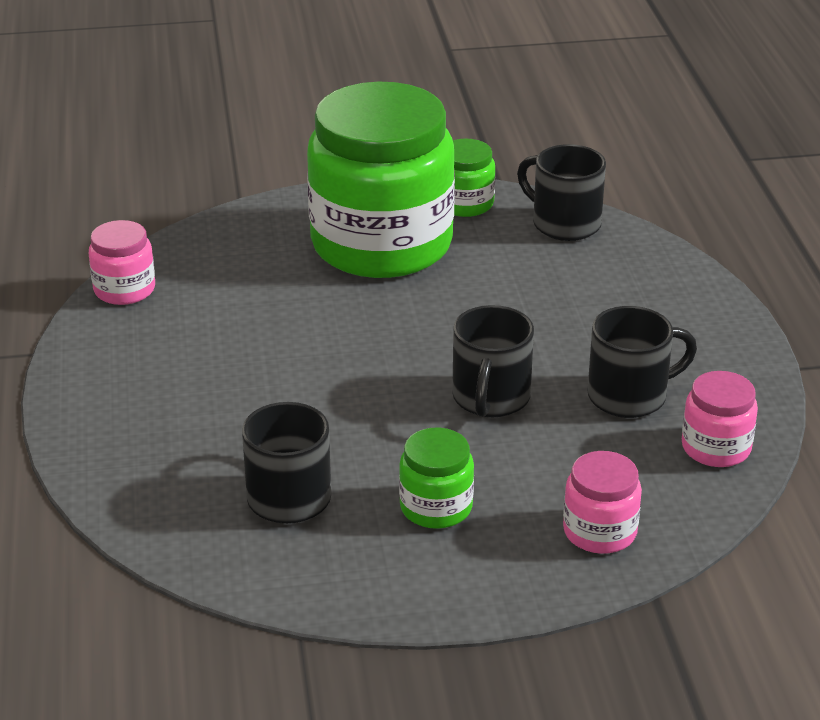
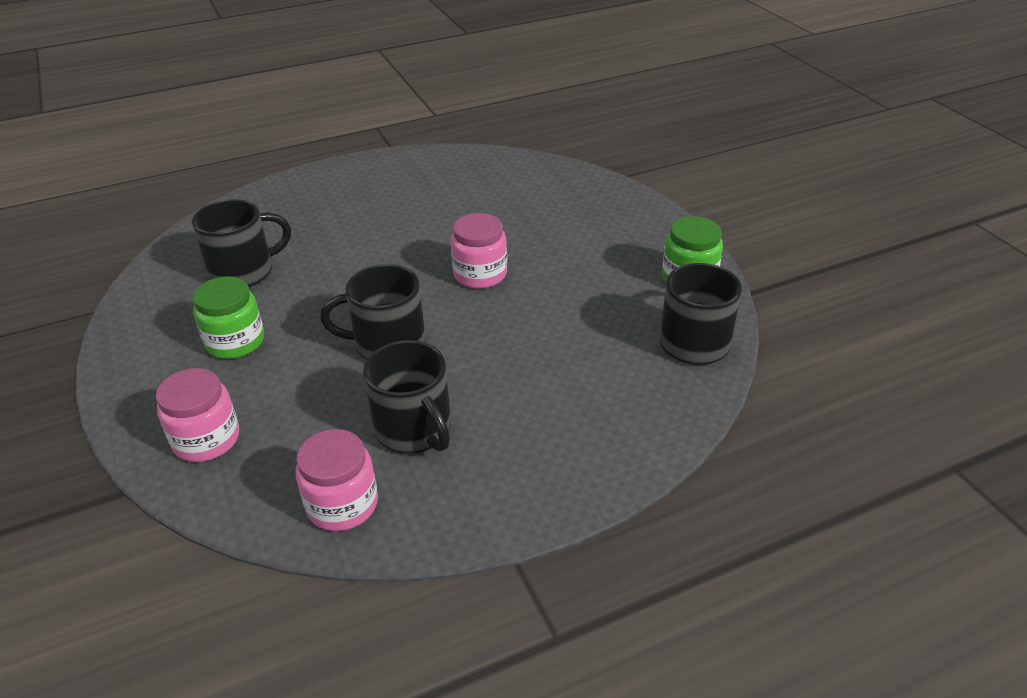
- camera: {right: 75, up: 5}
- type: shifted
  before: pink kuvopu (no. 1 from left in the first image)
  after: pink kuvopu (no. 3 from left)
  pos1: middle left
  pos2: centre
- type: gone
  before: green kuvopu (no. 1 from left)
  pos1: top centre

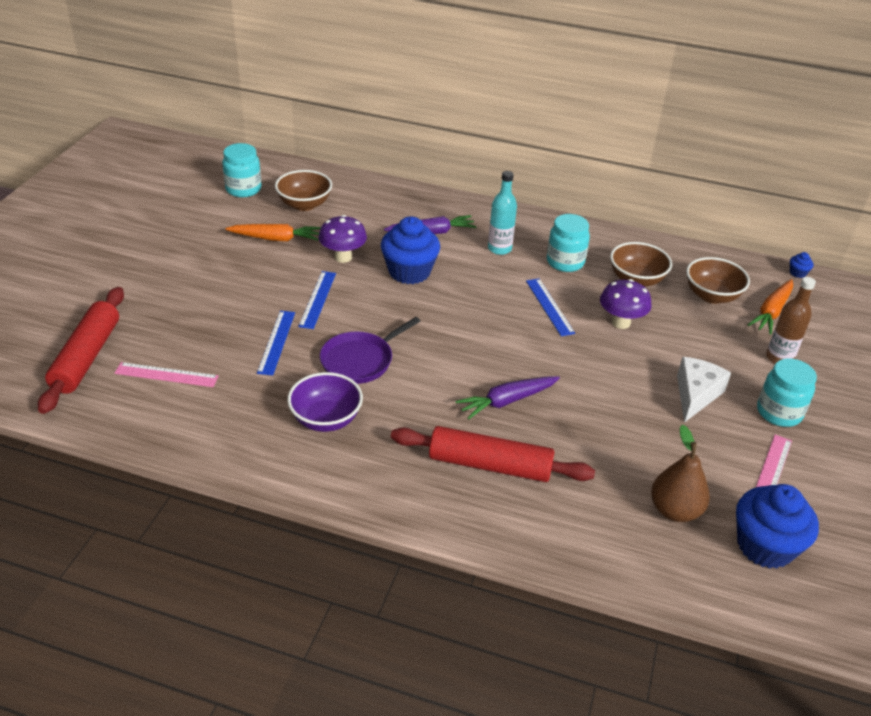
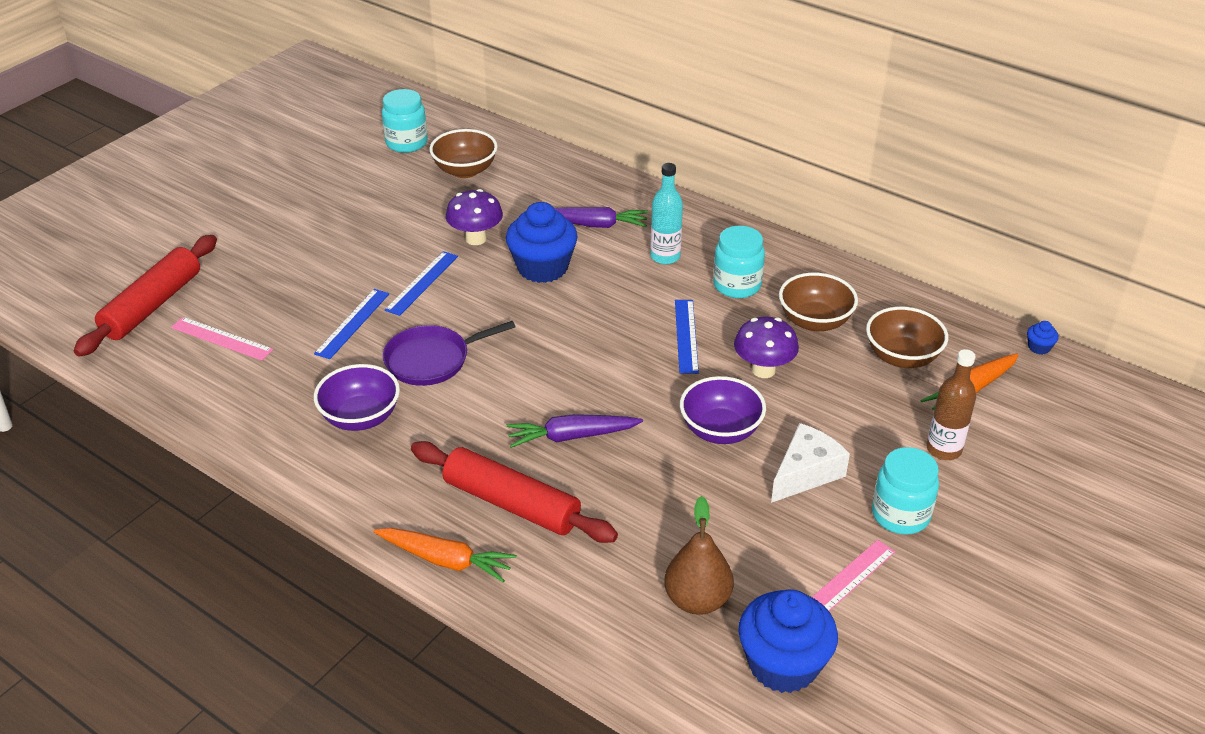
- camera: {right: 20, up: 0}
- type: shifted
  before: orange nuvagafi (no. 1 from left)
  pos1: top left
  pos2: bottom centre
- type: new
  after: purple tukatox (no. 2 from left)
  pos2: centre

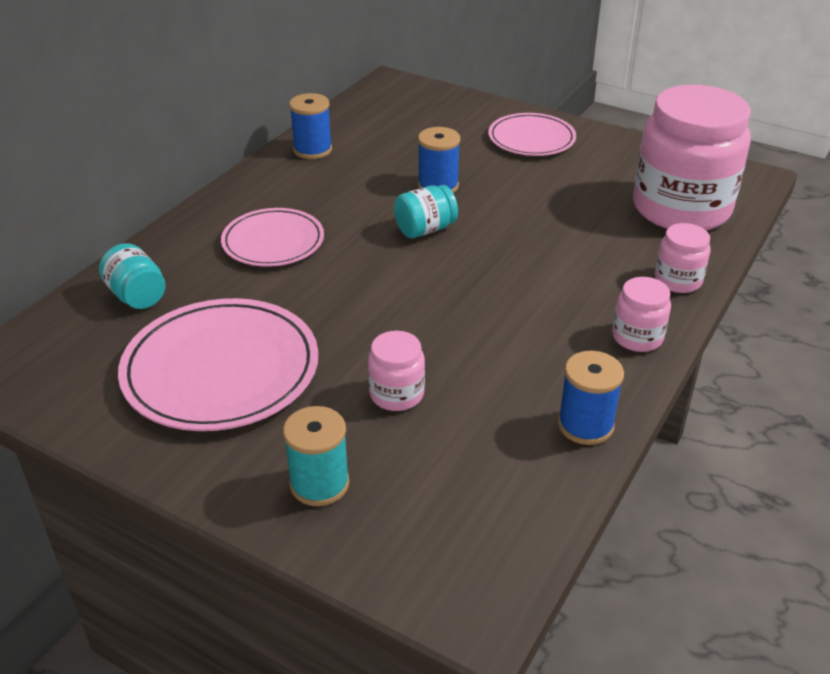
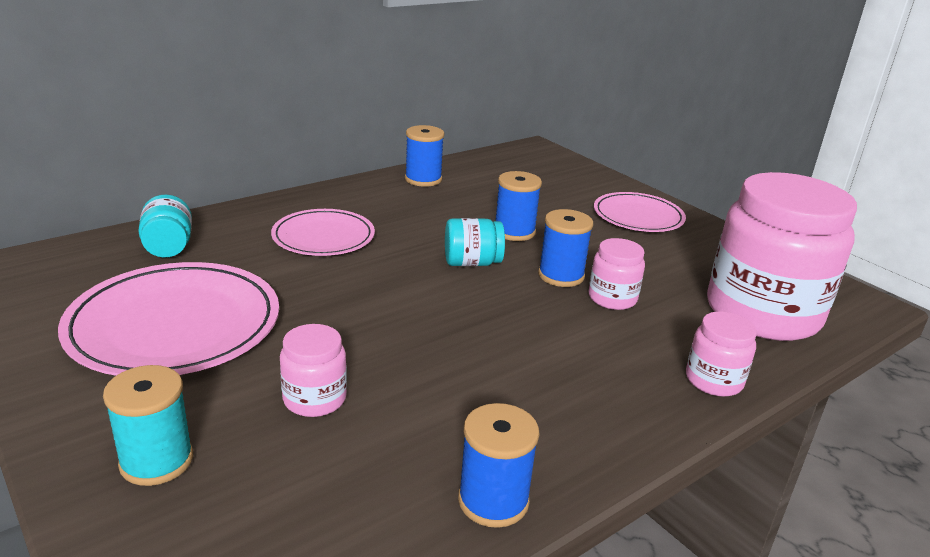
- camera: {right: 20, up: -10}
- type: new
  after: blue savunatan (no. 4 from left)
  pos2: centre
- type: shifted
  before: pink kuvopu (no. 2 from left)
  pos1: middle right
  pos2: centre

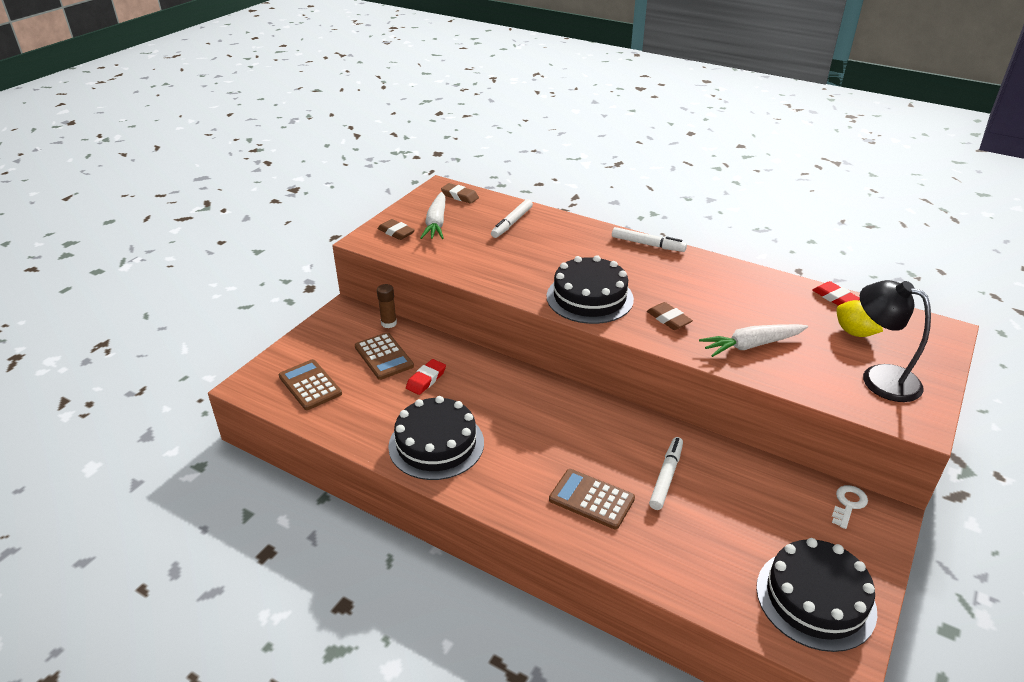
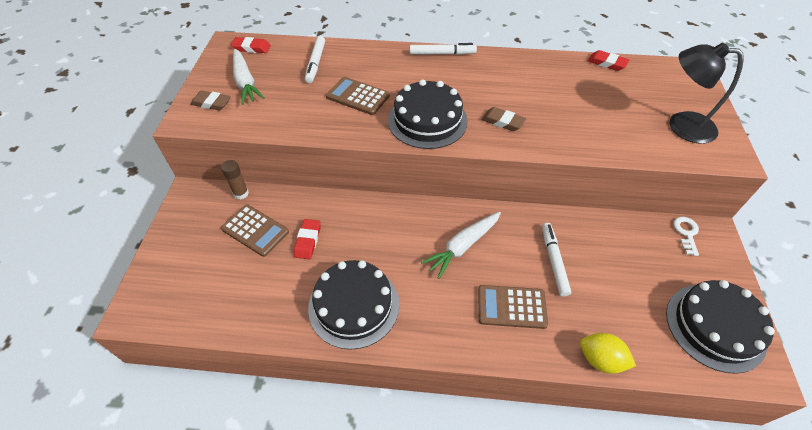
- camera: {right: -25, up: 15}
- type: repainted
  before: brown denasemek (no. 2 from left)
  after: red denasemek (no. 1 from left)
  pos1: top centre
  pos2: top left
- type: shifted
  before: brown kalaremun (no. 1 from left in the first image)
  after: brown kalaremun (no. 2 from left)
  pos1: middle left
  pos2: top centre
- type: shifted
  before: white nuvagafi (no. 2 from left)
  pos1: middle right
  pos2: centre
- type: shifted
  before: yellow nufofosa
  pos1: middle right
  pos2: bottom right

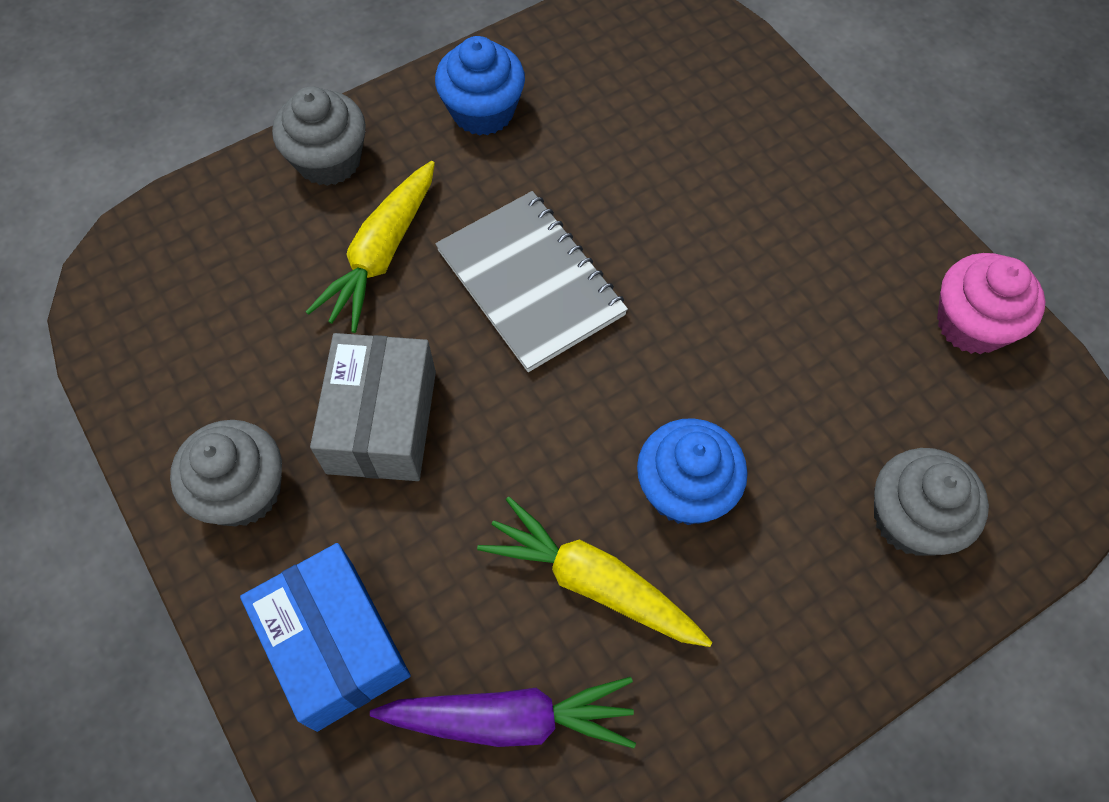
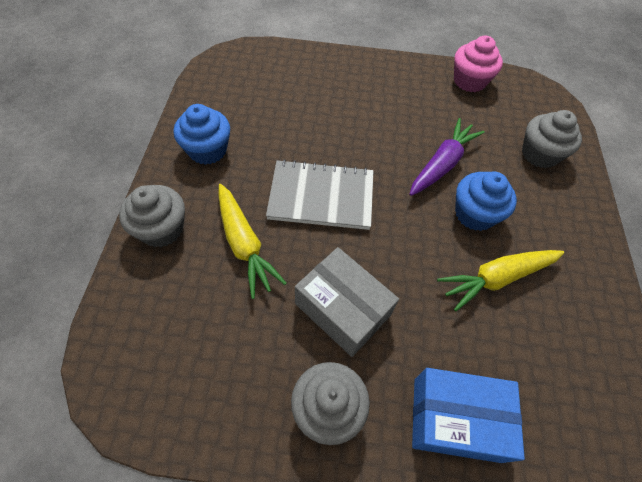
- camera: {right: -55, up: -5}
- type: shifted
  before: purple nuvagafi
  pos1: bottom centre
  pos2: top right

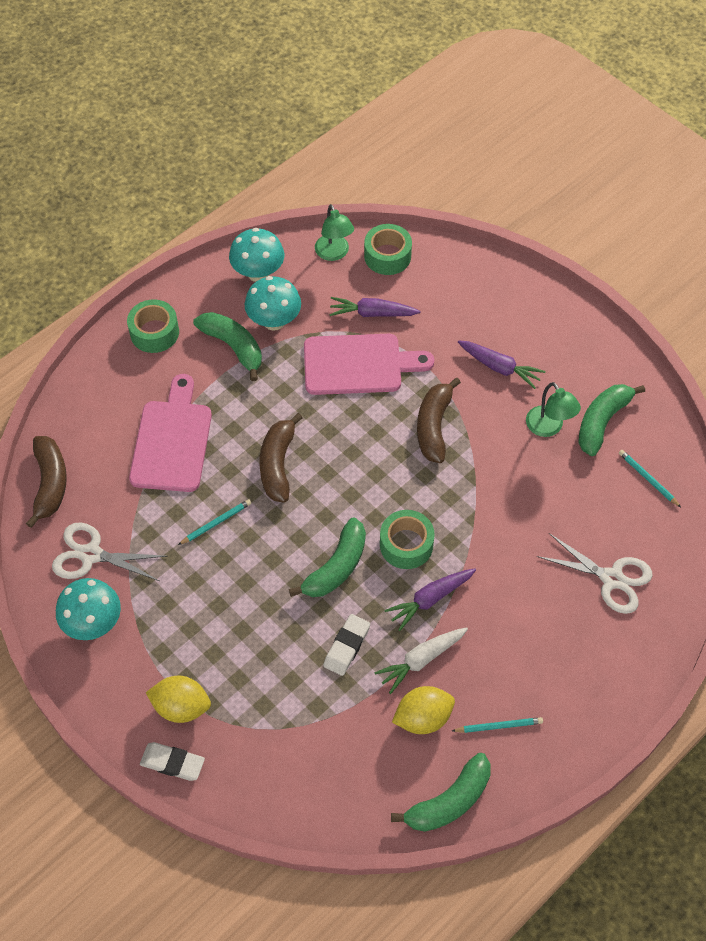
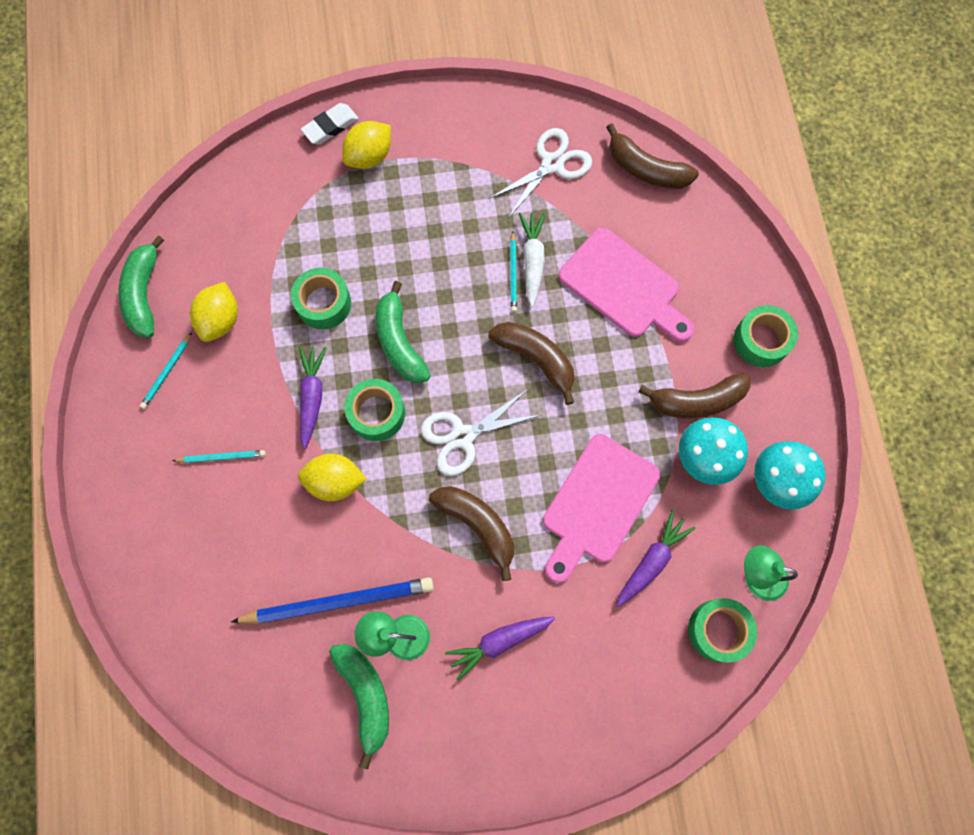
- camera: {right: 125, up: 15}
- type: shifted
  before: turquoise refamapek (no. 3 from left in the first image)
  after: turquoise refamapek (no. 2 from left)
  pos1: middle right
  pos2: middle left
- type: new
  after: blue refamapek
  pos2: bottom centre
- type: swapped
  before: white denasemek (no. 2 from left)
  after: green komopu (no. 1 from left)
  pos1: bottom centre
  pos2: middle left
- type: new
  after: yellow nufofosa (no. 2 from left)
  pos2: centre
- type: shifted
  before: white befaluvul (no. 2 from left in the first image)
  after: white befaluvul (no. 1 from left)
  pos1: middle right
  pos2: centre
- type: shifted
  before: white nuvagafi
  pos1: bottom centre
  pos2: top centre
- type: repainted
  before: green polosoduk (no. 1 from left)
  after: brown polosoduk (no. 4 from left)
  pos1: middle left
  pos2: middle right
- type: gone
  before: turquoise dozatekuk (no. 1 from left)
  pos1: middle left

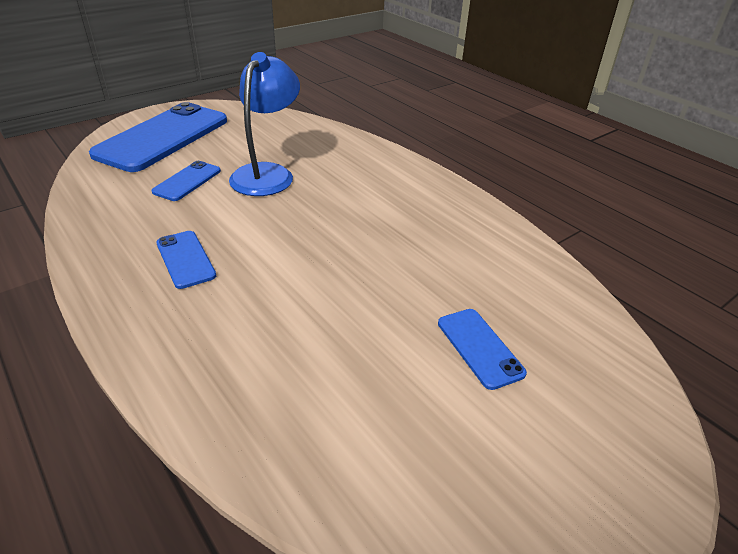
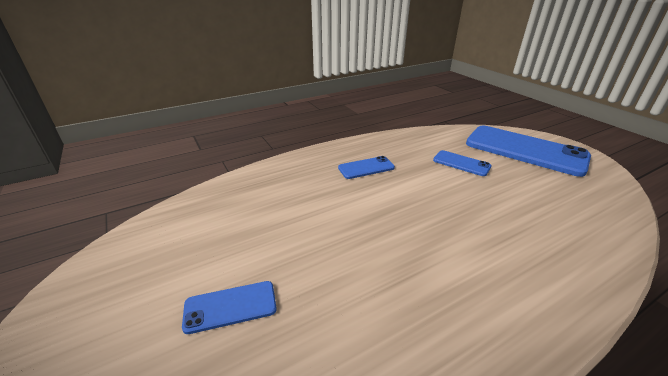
- camera: {right: 100, up: -5}
- type: gone
  before: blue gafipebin
  pos1: top centre

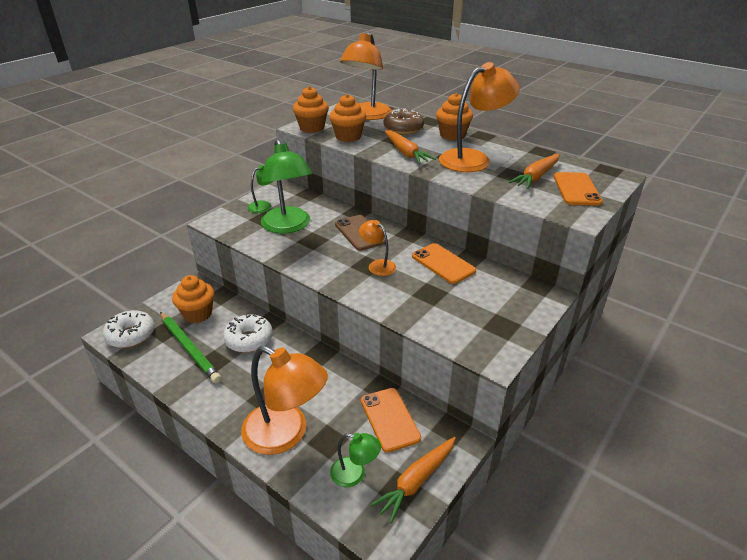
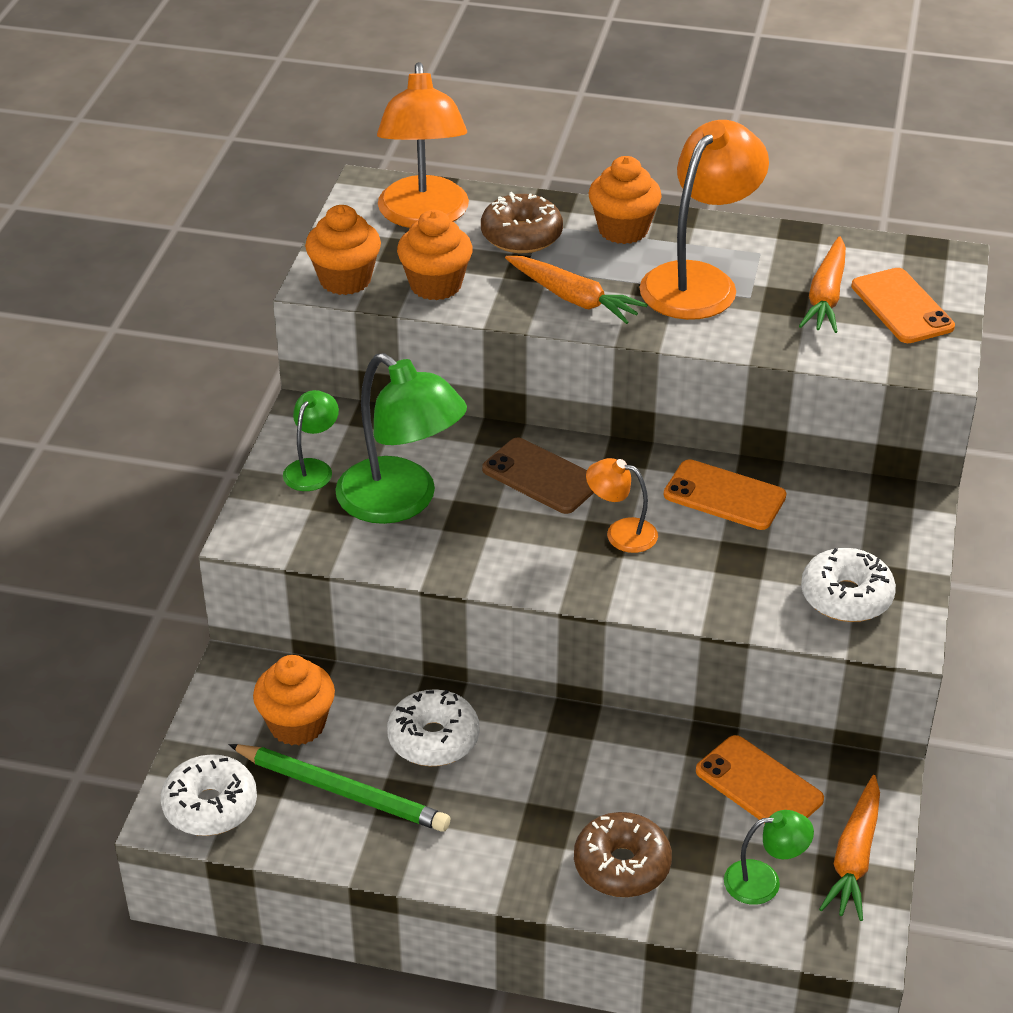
- camera: {right: -25, up: 5}
- type: swapped
  before: orange gafipebin (no. 1 from left)
  after: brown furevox (no. 2 from left)
  pos1: bottom centre
  pos2: bottom centre
- type: new
  after: white furevox (no. 3 from left)
  pos2: middle right

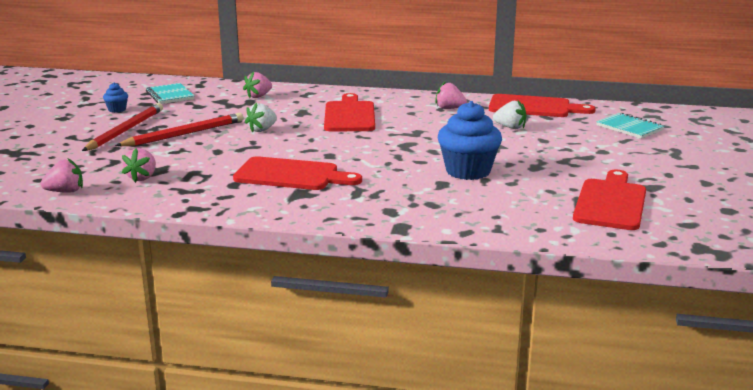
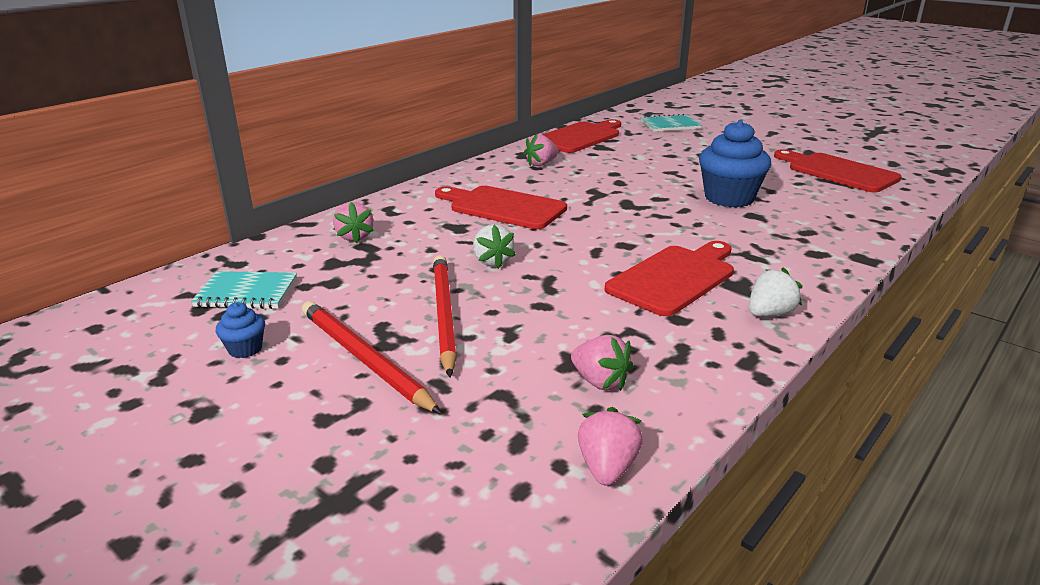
- camera: {right: -60, up: 5}
- type: shifted
  before: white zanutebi (no. 2 from left)
  pos1: top right
  pos2: middle right

